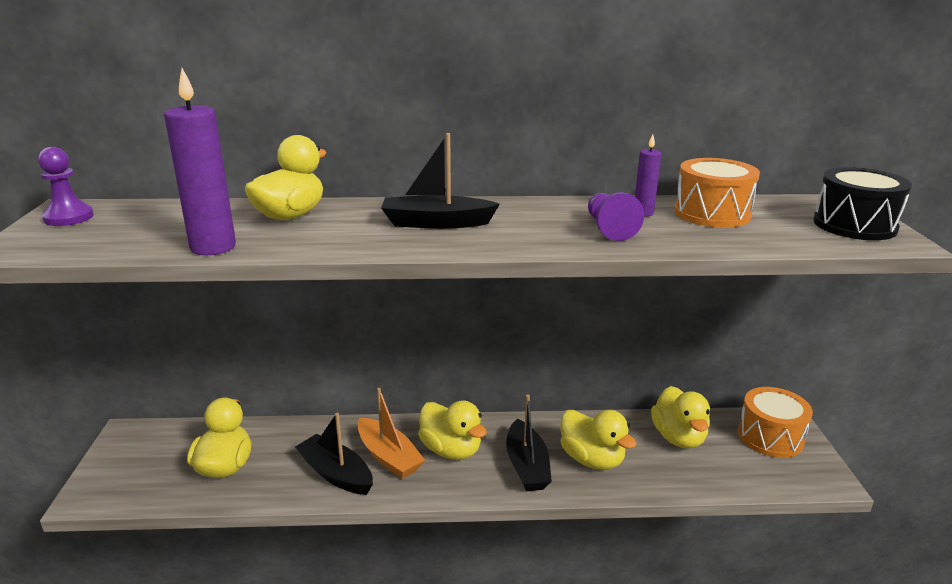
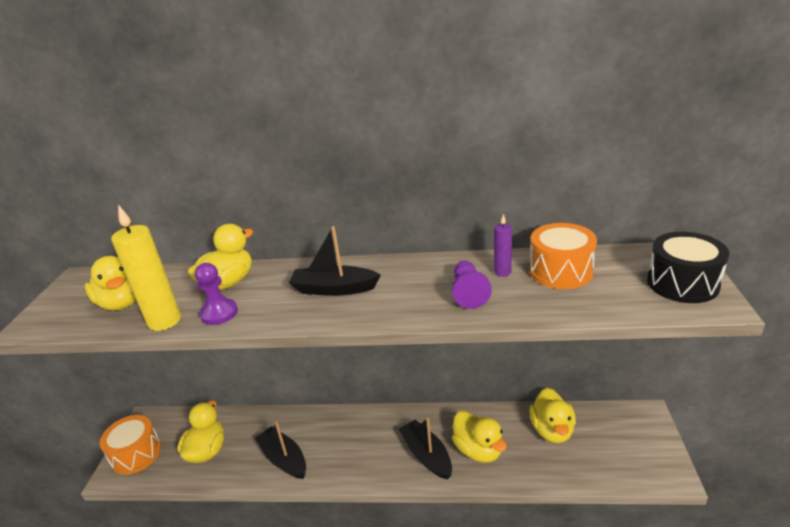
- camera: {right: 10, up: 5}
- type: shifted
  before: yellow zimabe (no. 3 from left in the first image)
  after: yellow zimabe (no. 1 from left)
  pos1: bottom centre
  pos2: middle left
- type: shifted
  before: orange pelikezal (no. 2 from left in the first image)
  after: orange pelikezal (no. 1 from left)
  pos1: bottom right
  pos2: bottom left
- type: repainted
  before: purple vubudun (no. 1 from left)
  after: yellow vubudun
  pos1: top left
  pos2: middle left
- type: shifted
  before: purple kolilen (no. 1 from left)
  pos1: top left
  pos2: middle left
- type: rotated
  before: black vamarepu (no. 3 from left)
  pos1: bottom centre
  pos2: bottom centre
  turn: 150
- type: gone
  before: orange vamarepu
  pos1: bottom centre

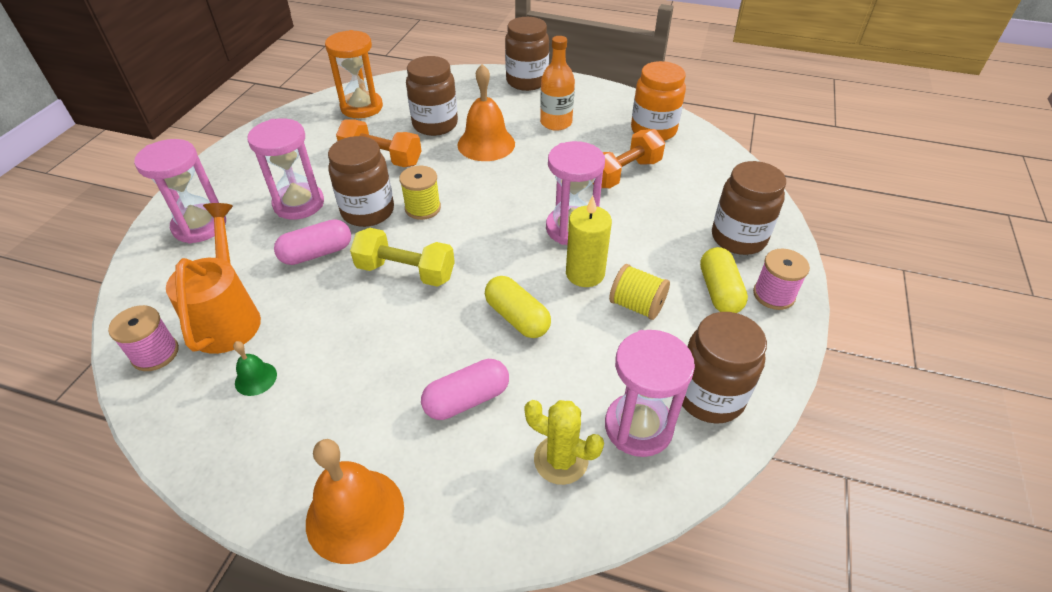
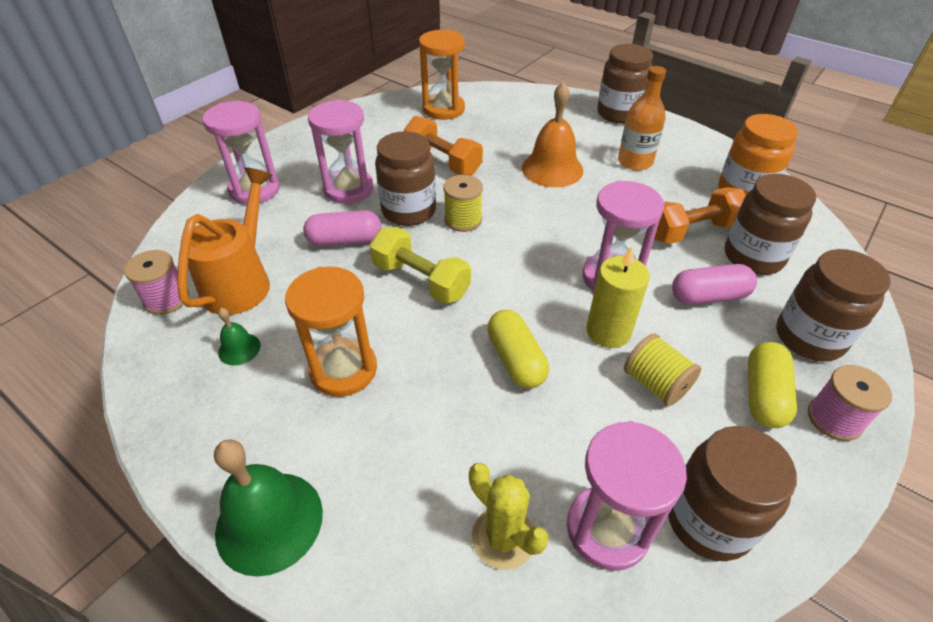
- camera: {right: 20, up: 0}
- type: repainted
  before: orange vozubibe (no. 1 from left)
  after: green vozubibe (no. 2 from left)
  pos1: bottom centre
  pos2: bottom left
- type: new
  after: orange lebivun (no. 1 from left)
  pos2: centre
- type: shifted
  before: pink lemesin (no. 2 from left)
  pos1: centre
  pos2: middle right
- type: shifted
  before: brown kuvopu (no. 2 from left in the first image)
  after: brown kuvopu (no. 4 from left)
  pos1: top centre
  pos2: middle right

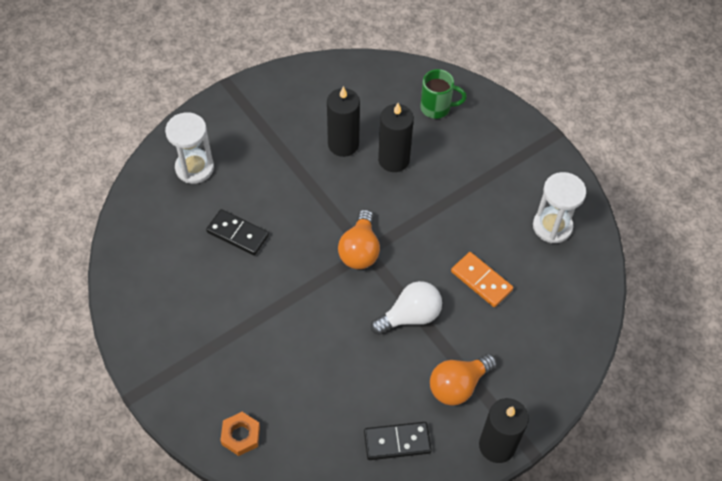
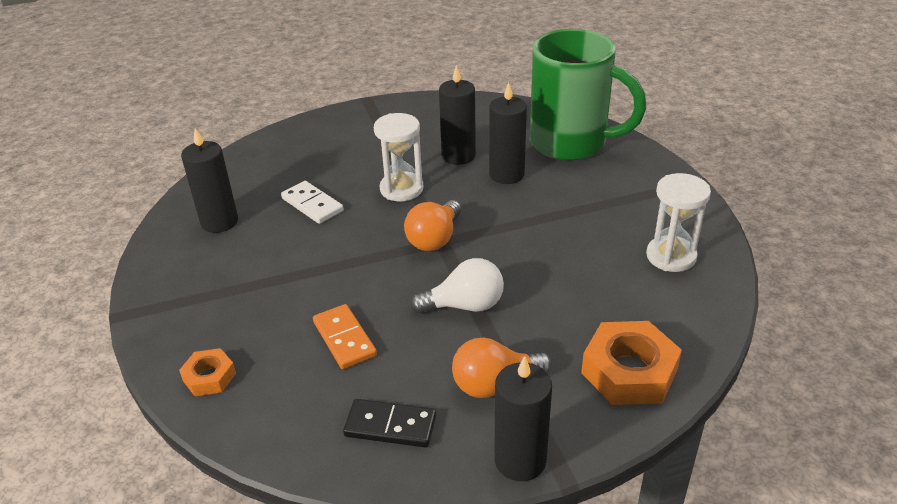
- camera: {right: 20, up: -20}
- type: new
  after: black vubudun (no. 1 from left)
  pos2: middle left
- type: repainted
  before: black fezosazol (no. 1 from left)
  after: white fezosazol
  pos1: middle left
  pos2: centre
- type: shifted
  before: orange fezosazol
  pos1: middle right
  pos2: bottom centre
- type: shifted
  before: white lebivun (no. 1 from left)
  pos1: top left
  pos2: top centre
- type: scaled
  before: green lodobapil
  pos1: top centre
  pos2: top centre
  scale: 2.27
- type: new
  after: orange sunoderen (no. 2 from left)
  pos2: bottom right

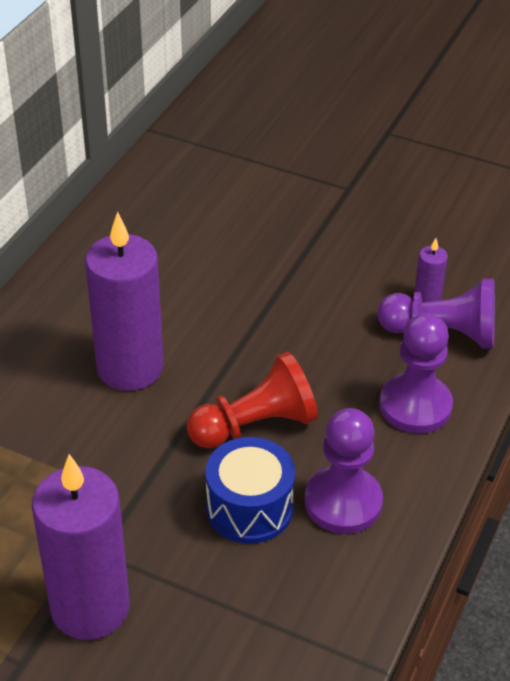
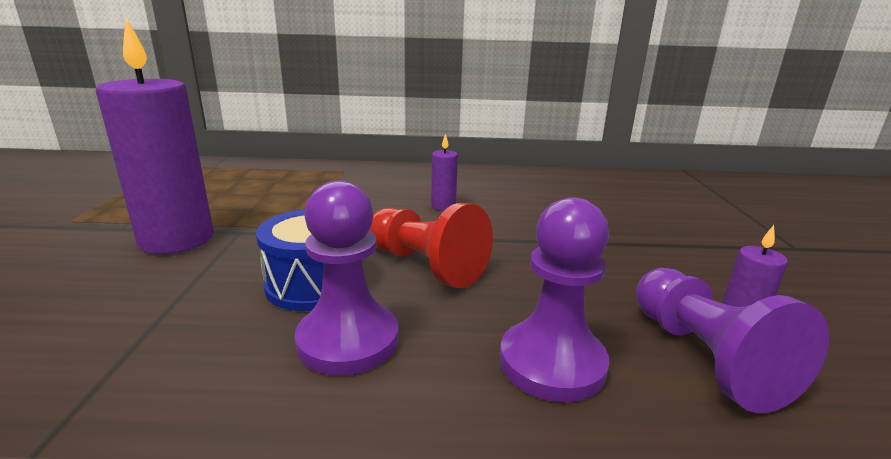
- camera: {right: 65, up: -20}
- type: scaled
  before: purple vubudun (no. 2 from left)
  pos1: middle left
  pos2: centre
  scale: 0.44

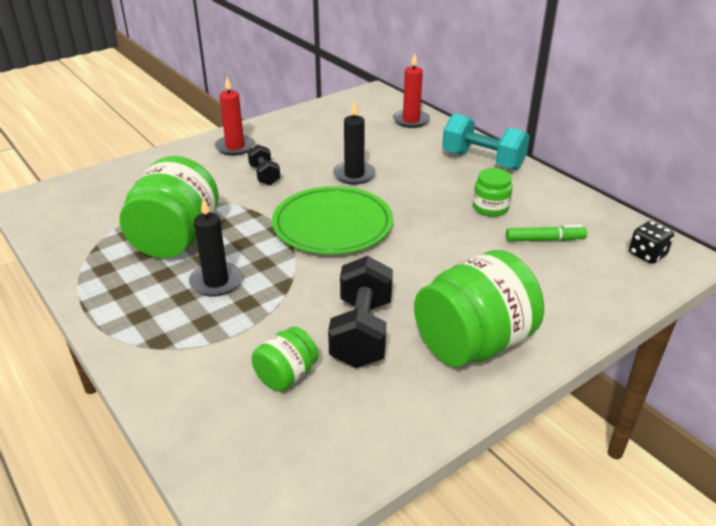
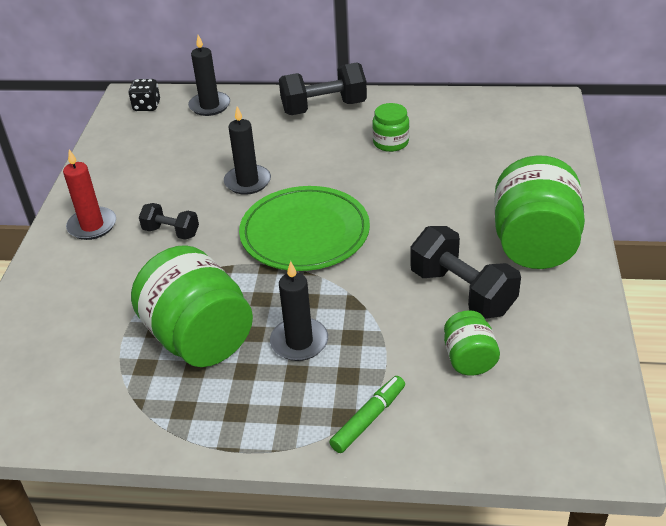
- camera: {right: -45, up: 5}
- type: shifted
  before: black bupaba
  pos1: middle right
  pos2: top left
- type: repainted
  before: red vubudun (no. 2 from left)
  after: black vubudun (no. 1 from left)
  pos1: top centre
  pos2: top left
- type: repainted
  before: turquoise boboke
  after: black boboke (no. 2 from left)
  pos1: top right
  pos2: top centre
- type: shifted
  before: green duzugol
  pos1: middle right
  pos2: bottom centre

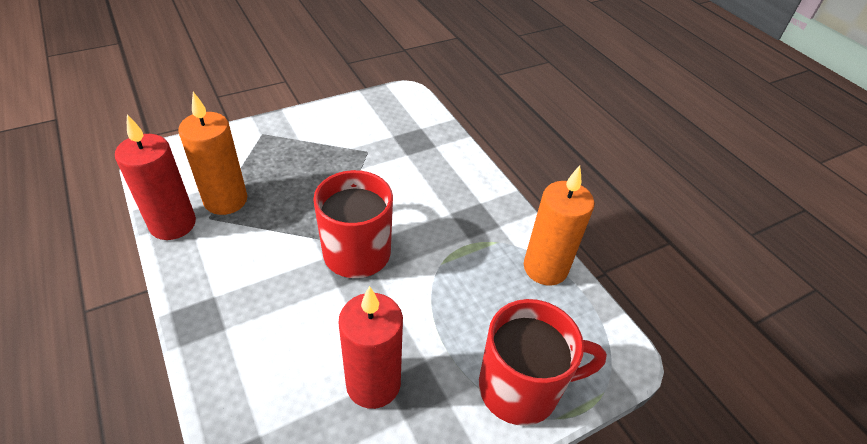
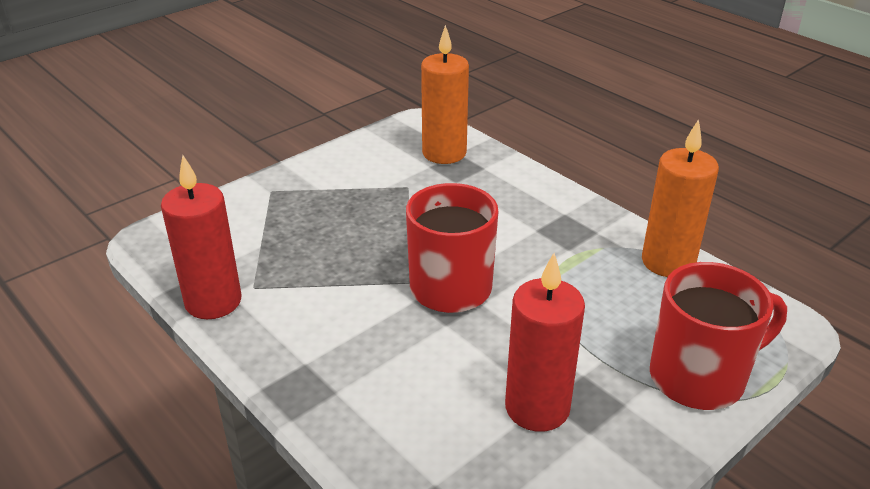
- camera: {right: -10, up: -10}
- type: shifted
  before: orange vubudun (no. 1 from left)
  pos1: middle left
  pos2: top centre

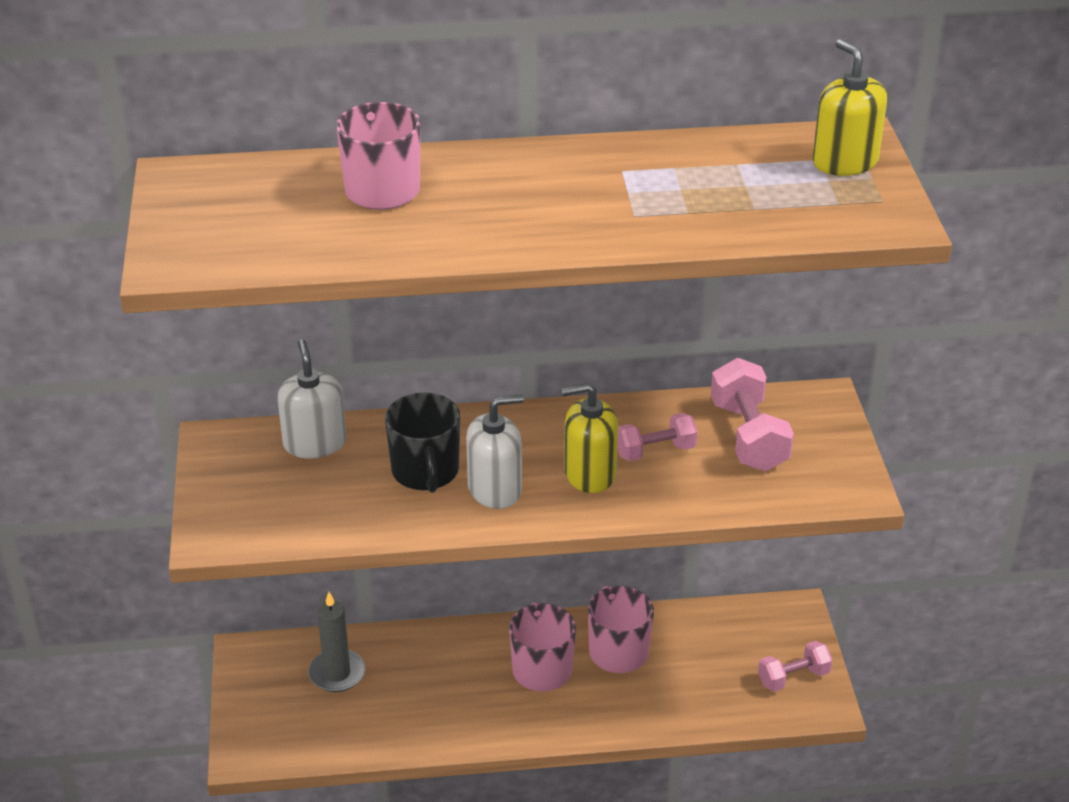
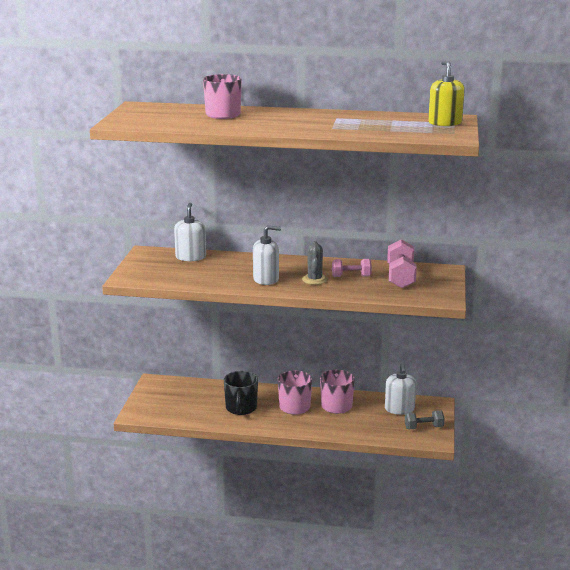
- camera: {right: 15, up: -15}
- type: shifted
  before: black lodobapil
  pos1: centre
  pos2: bottom centre
- type: swapped
  before: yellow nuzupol (no. 1 from left)
  after: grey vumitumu
  pos1: centre
  pos2: centre
- type: new
  after: white nuzupol (no. 3 from left)
  pos2: bottom right
- type: repainted
  before: pink boboke (no. 3 from left)
  after: grey boboke
  pos1: bottom right
  pos2: bottom right
- type: gone
  before: grey vubudun
  pos1: bottom left

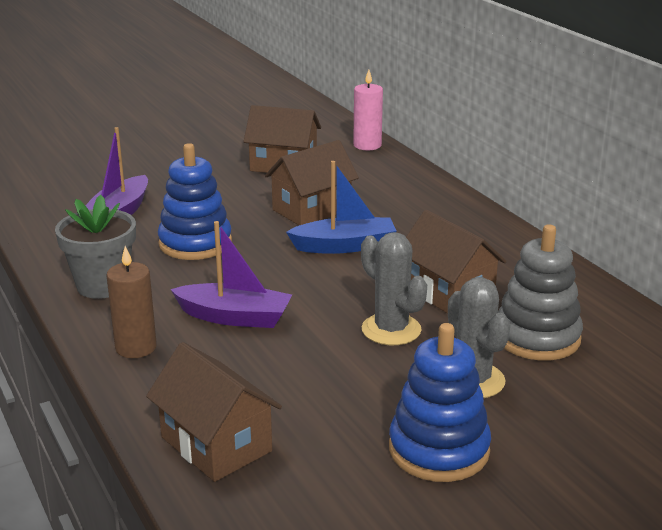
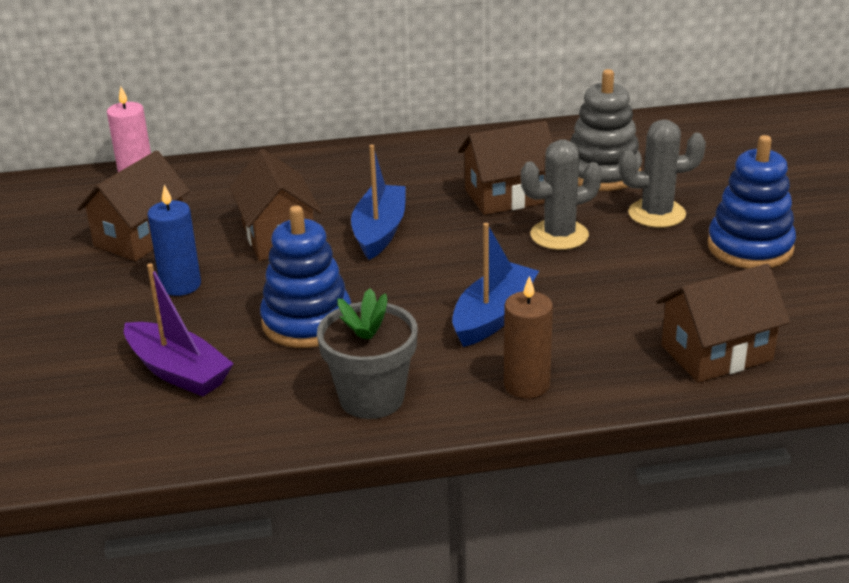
- camera: {right: -70, up: 5}
- type: new
  after: blue vubudun
  pos2: middle left
- type: repainted
  before: purple vamarepu (no. 2 from left)
  after: blue vamarepu (no. 2 from left)
  pos1: centre
  pos2: centre

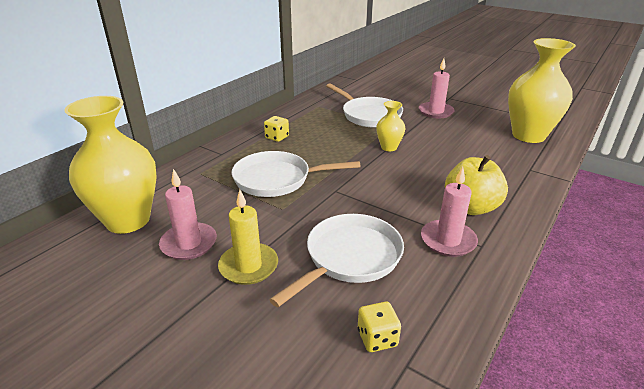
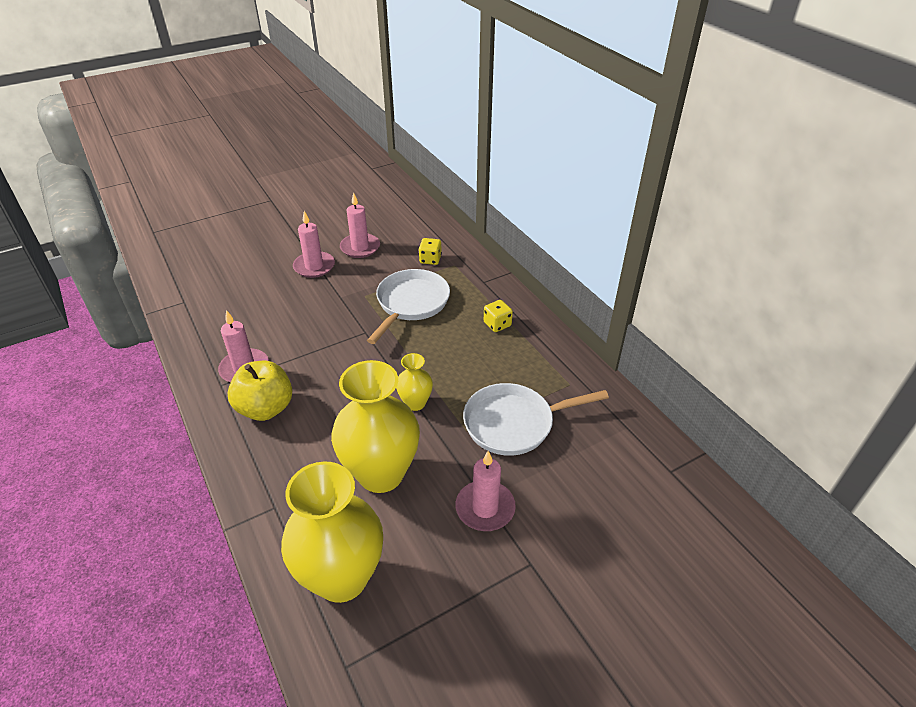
- camera: {right: 115, up: 10}
- type: repainted
  before: yellow vubudun
  after: pink vubudun (no. 2 from left)
  pos1: centre
  pos2: centre
- type: shifted
  before: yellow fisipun (no. 1 from left in the first image)
  after: yellow fisipun (no. 2 from left)
  pos1: middle left
  pos2: centre
- type: shifted
  before: yellow bupaba (no. 2 from left in the first image)
  after: yellow bupaba (no. 1 from left)
  pos1: bottom centre
  pos2: centre
- type: gone
  before: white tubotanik (no. 2 from left)
  pos1: bottom centre

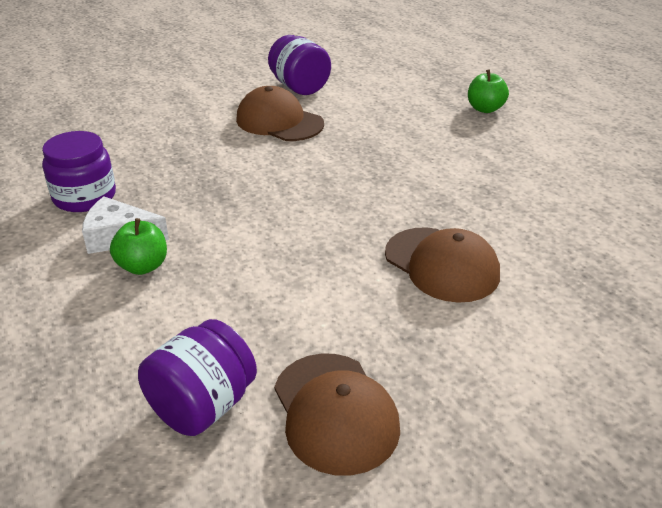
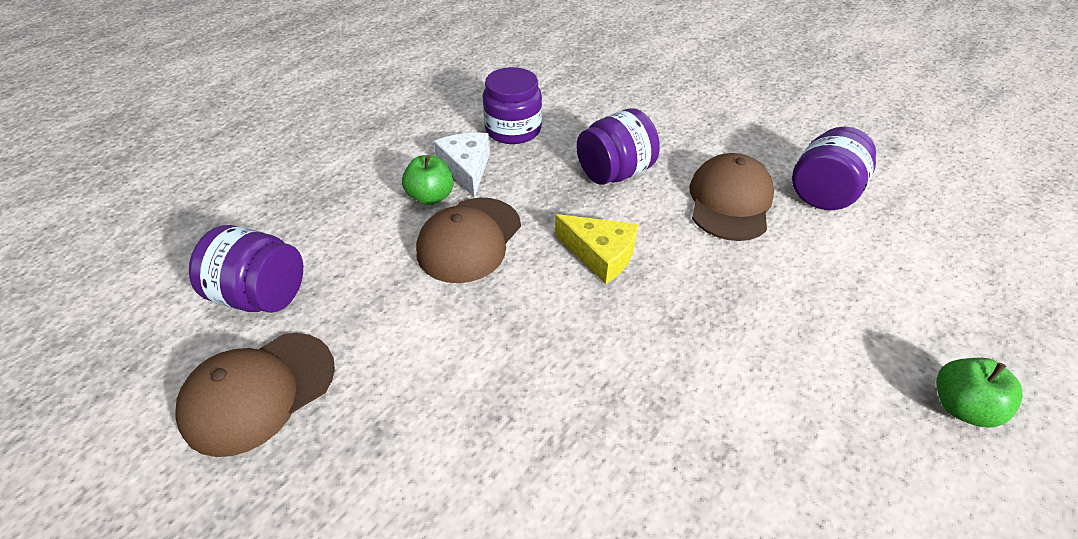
- camera: {right: 70, up: 10}
- type: shifted
  before: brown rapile (no. 3 from left in the first image)
  after: brown rapile (no. 2 from left)
  pos1: middle right
  pos2: centre
- type: new
  after: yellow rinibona
  pos2: centre
- type: new
  after: purple kuvopu (no. 3 from left)
  pos2: top centre

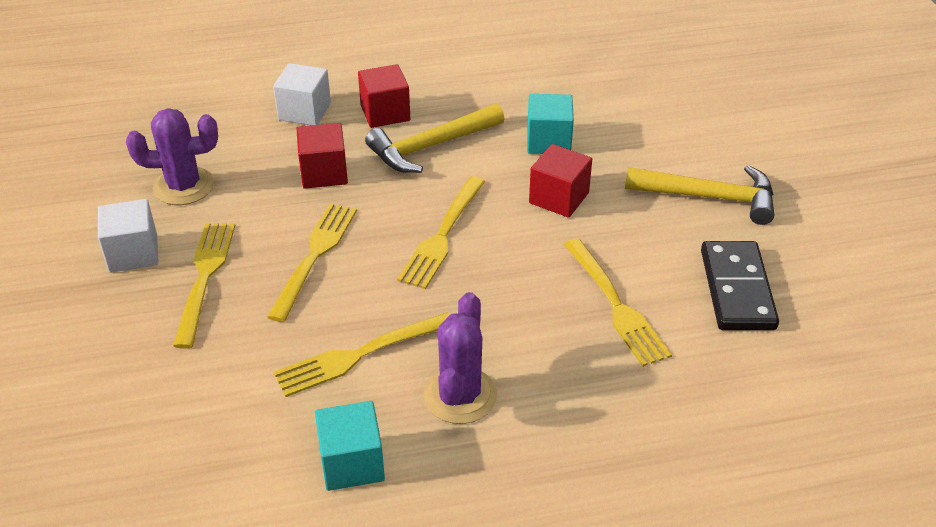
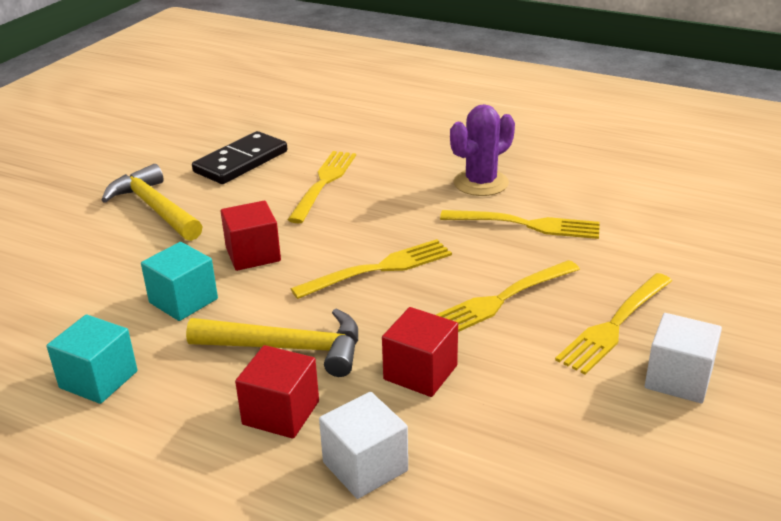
- camera: {right: -140, up: -10}
- type: shifted
  before: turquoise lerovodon (no. 1 from left)
  pos1: bottom centre
  pos2: bottom left
- type: gone
  before: purple vumitumu (no. 1 from left)
  pos1: top left

